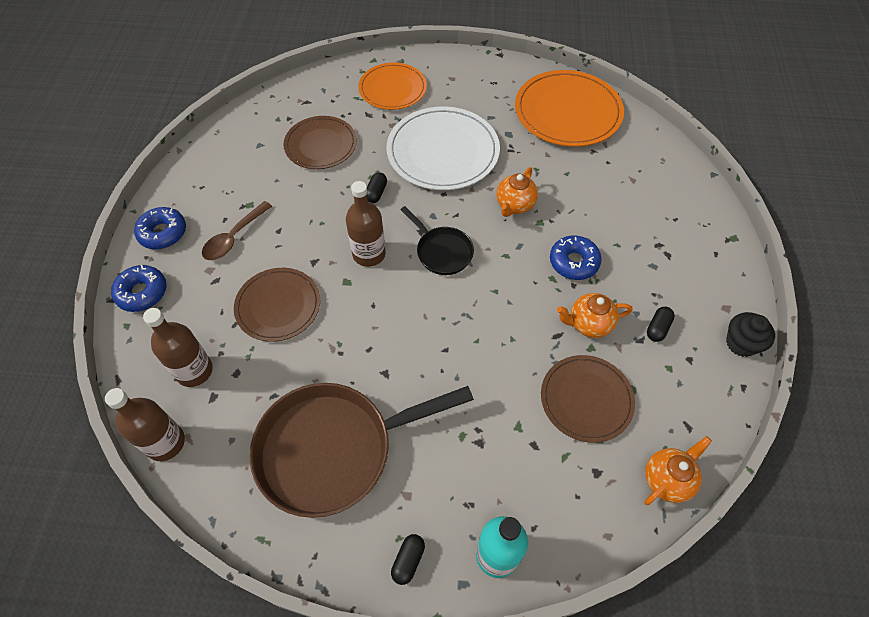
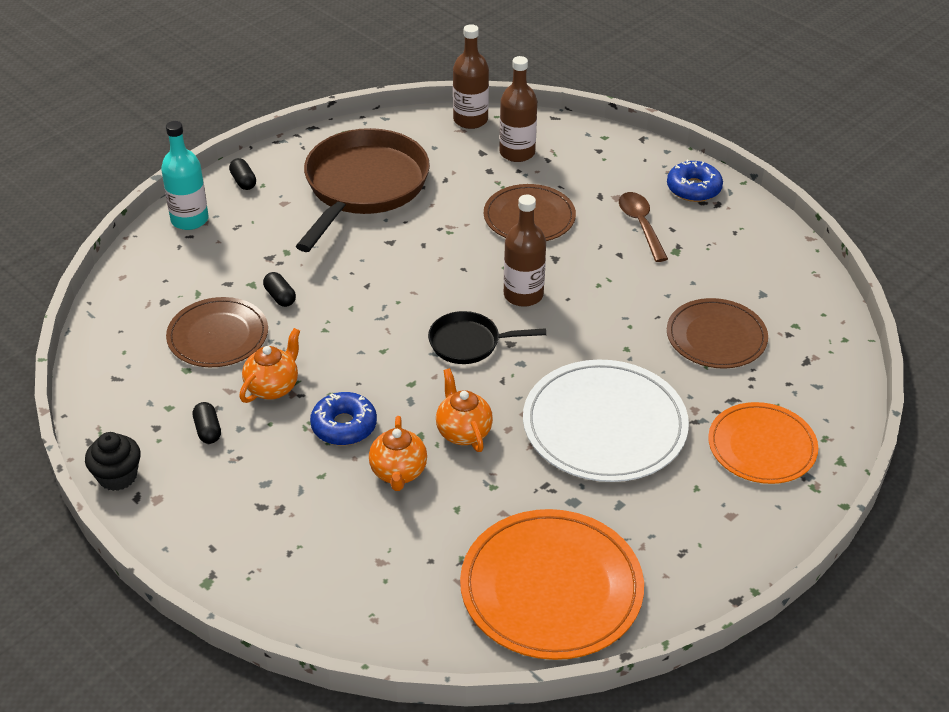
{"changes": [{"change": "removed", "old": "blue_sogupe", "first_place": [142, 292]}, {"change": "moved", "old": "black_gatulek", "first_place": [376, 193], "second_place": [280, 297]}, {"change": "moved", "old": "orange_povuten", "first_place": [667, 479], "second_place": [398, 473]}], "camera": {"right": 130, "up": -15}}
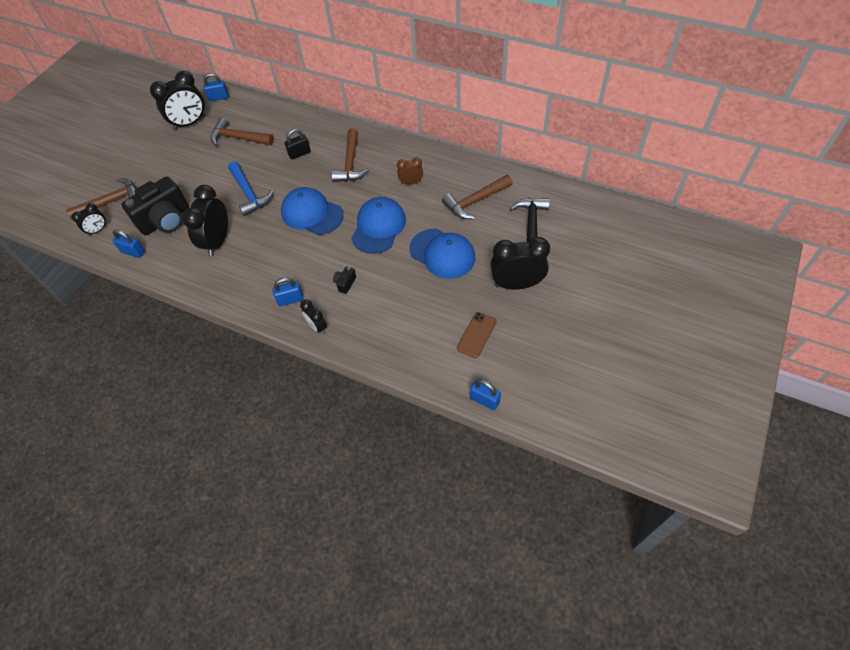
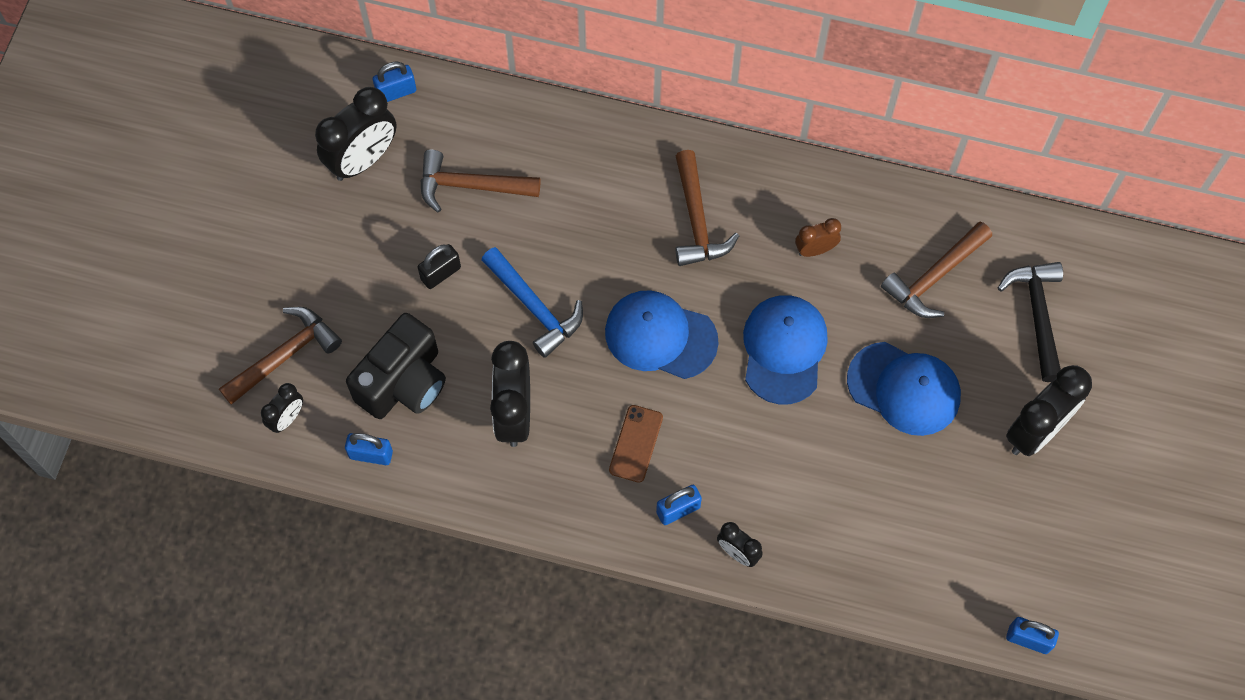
{"changes": [{"change": "moved", "old": "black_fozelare", "first_place": [299, 153], "second_place": [441, 273]}, {"change": "removed", "old": "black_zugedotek", "first_place": [345, 283]}, {"change": "moved", "old": "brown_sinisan", "first_place": [476, 335], "second_place": [636, 443]}, {"change": "turned", "old": "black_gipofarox", "first_place": [516, 284], "second_place": [1036, 431], "degrees": 150}], "camera": {"right": -15, "up": 10}}
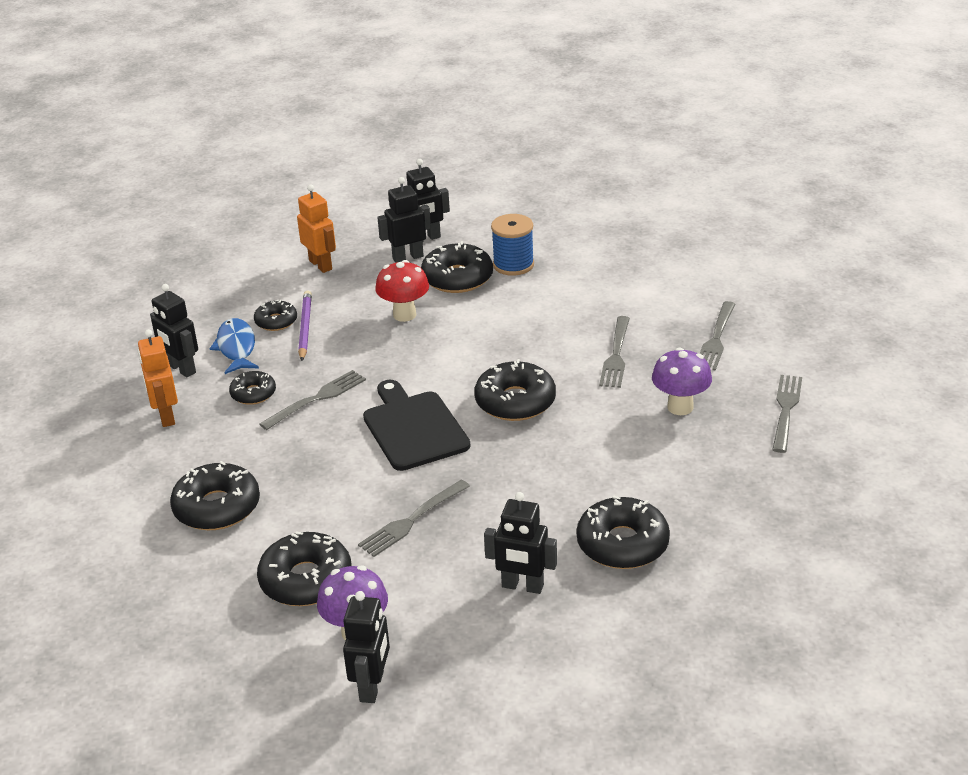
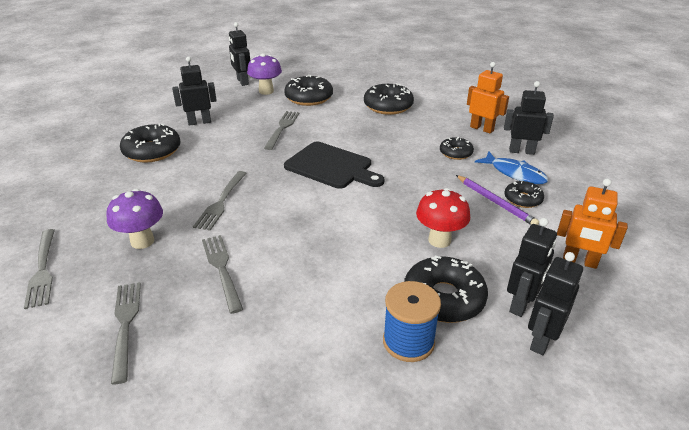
{"changes": [{"change": "moved", "old": "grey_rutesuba", "first_place": [316, 399], "second_place": [221, 202]}, {"change": "removed", "old": "black_sogupe", "first_place": [515, 401]}], "camera": {"right": 145, "up": 0}}
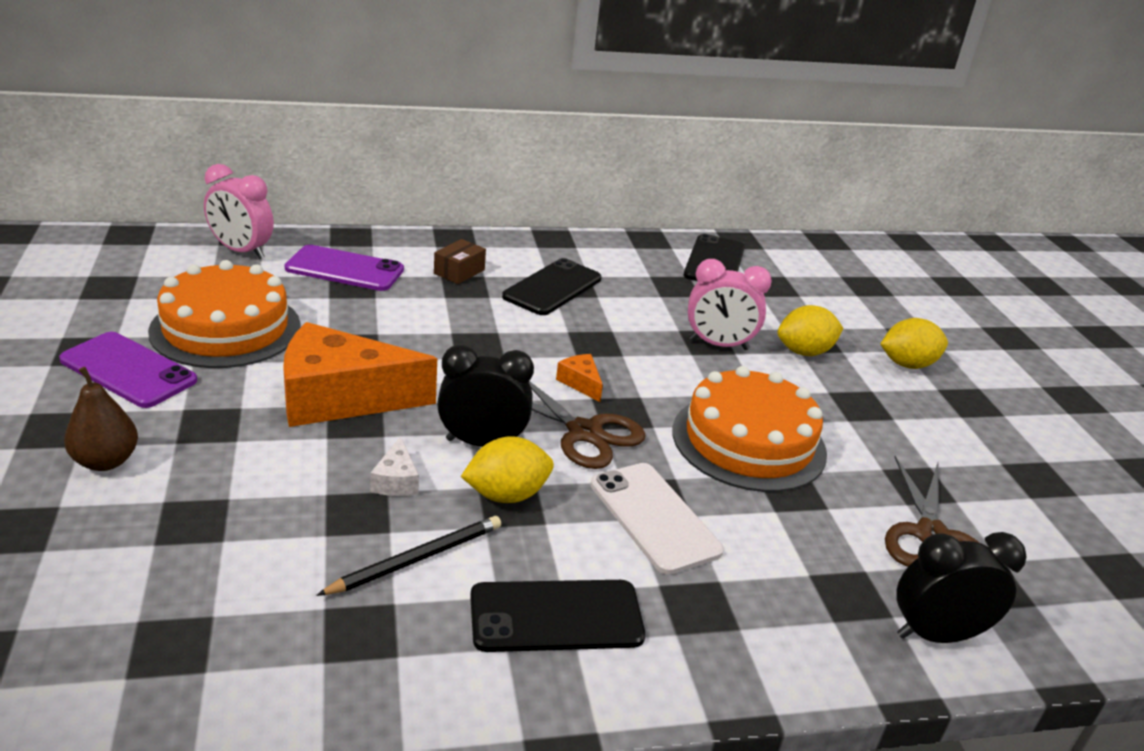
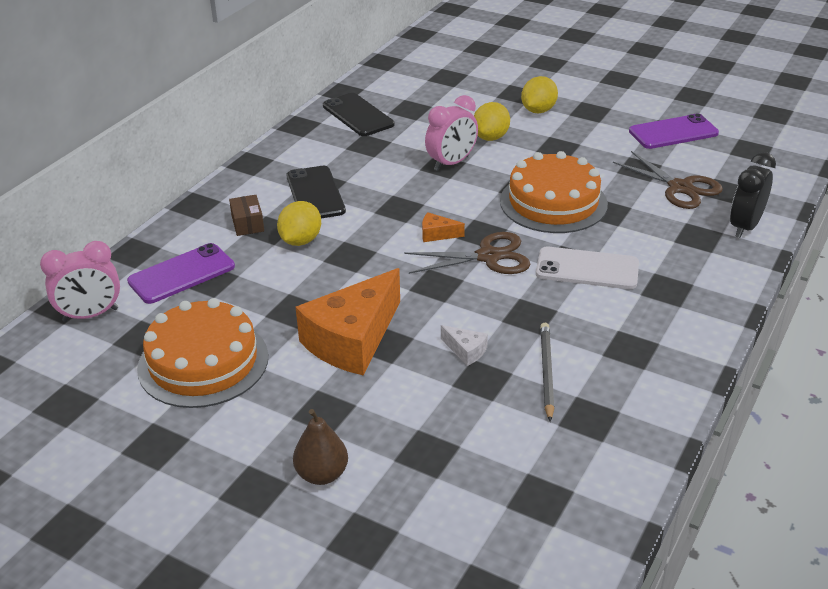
{"changes": [{"change": "moved", "old": "purple_sinisan", "first_place": [128, 370], "second_place": [673, 132]}, {"change": "removed", "old": "black_gipofarox", "first_place": [482, 443]}, {"change": "moved", "old": "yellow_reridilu", "first_place": [506, 495], "second_place": [300, 240]}, {"change": "removed", "old": "black_sinisan", "first_place": [556, 616]}], "camera": {"right": -45, "up": 5}}
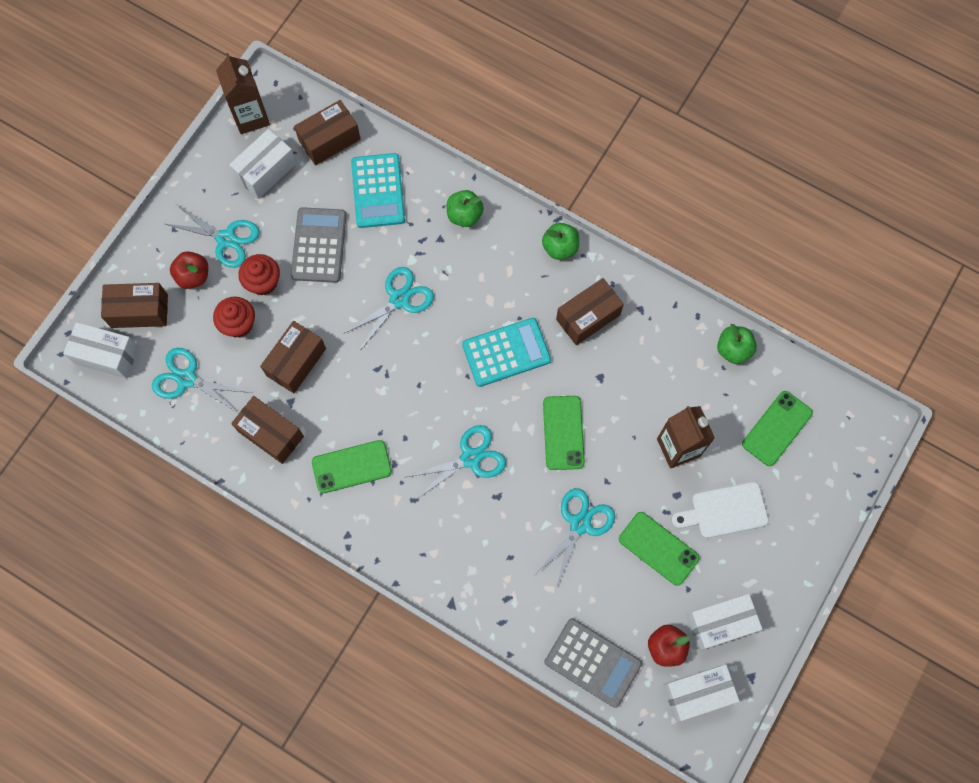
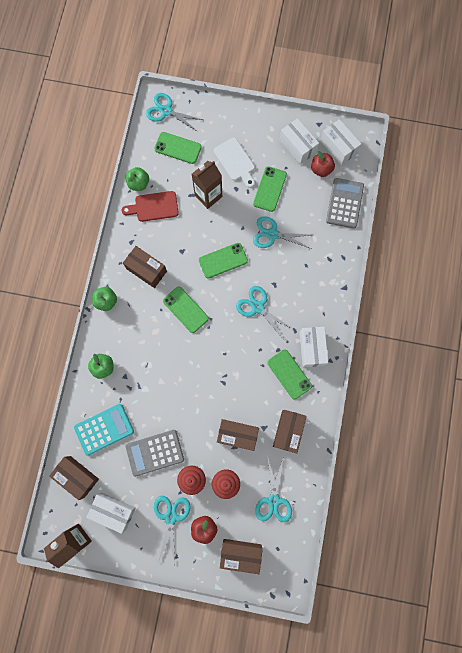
{"changes": [{"change": "moved", "old": "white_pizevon", "first_place": [106, 355], "second_place": [312, 348]}, {"change": "turned", "old": "brown_pizevon", "first_place": [139, 311], "second_place": [240, 553], "degrees": -60}, {"change": "moved", "old": "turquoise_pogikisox", "first_place": [399, 299], "second_place": [166, 111]}, {"change": "replaced", "old": "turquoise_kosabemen", "new": "green_sinisan", "first_place": [506, 352], "second_place": [185, 309]}, {"change": "added", "new": "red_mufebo", "second_place": [154, 207]}], "camera": {"right": -110, "up": 5}}
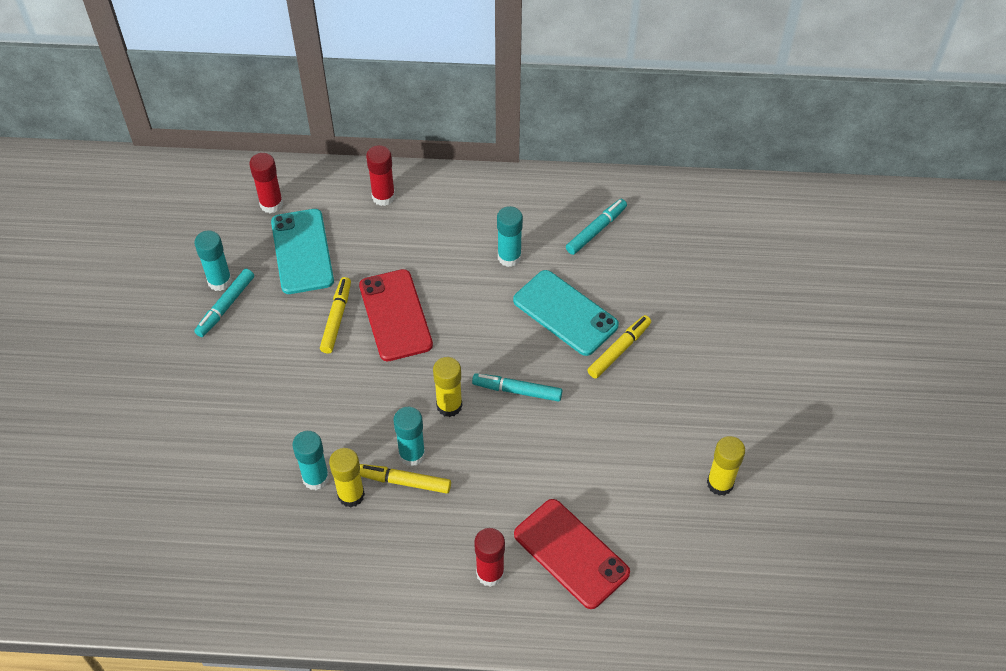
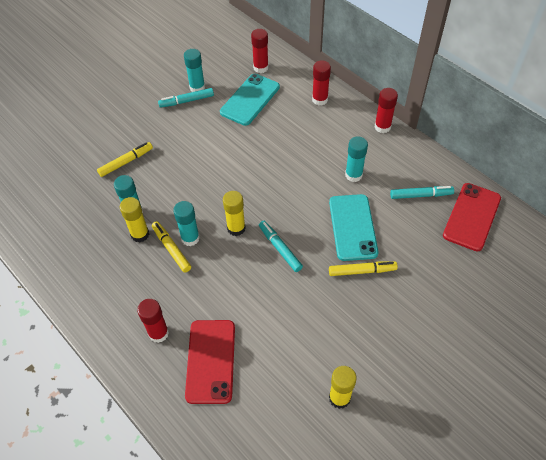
{"changes": [{"change": "moved", "old": "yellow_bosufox", "first_place": [336, 318], "second_place": [126, 162]}, {"change": "moved", "old": "red_sinisan", "first_place": [395, 315], "second_place": [472, 217]}, {"change": "added", "new": "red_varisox", "second_place": [382, 127]}], "camera": {"right": 45, "up": 0}}
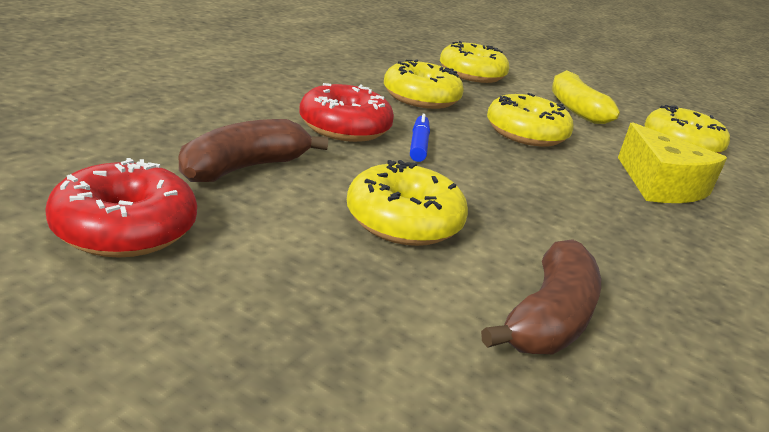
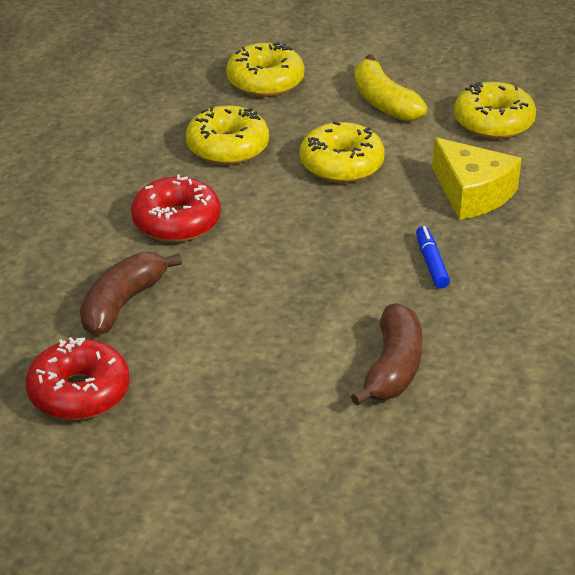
{"changes": [{"change": "removed", "old": "yellow_sogupe", "first_place": [403, 221]}, {"change": "moved", "old": "blue_bosufox", "first_place": [418, 145], "second_place": [431, 263]}], "camera": {"right": -10, "up": 10}}
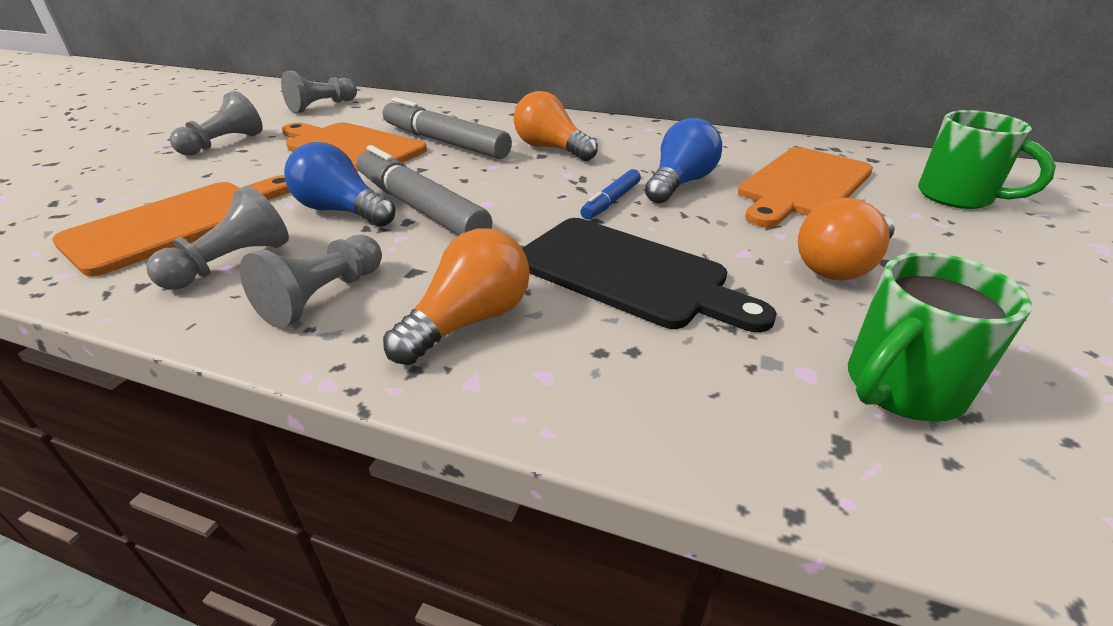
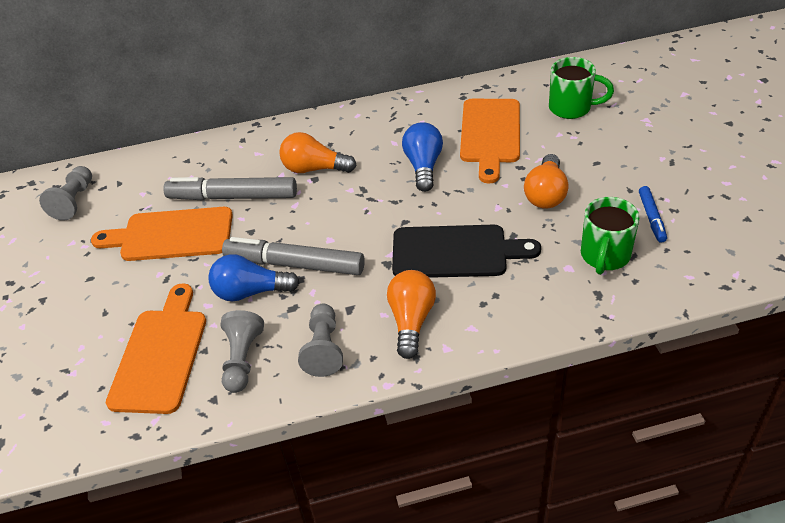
{"changes": [{"change": "removed", "old": "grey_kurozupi", "first_place": [224, 144]}, {"change": "moved", "old": "blue_bosufox", "first_place": [611, 201], "second_place": [652, 218]}], "camera": {"right": -30, "up": 10}}
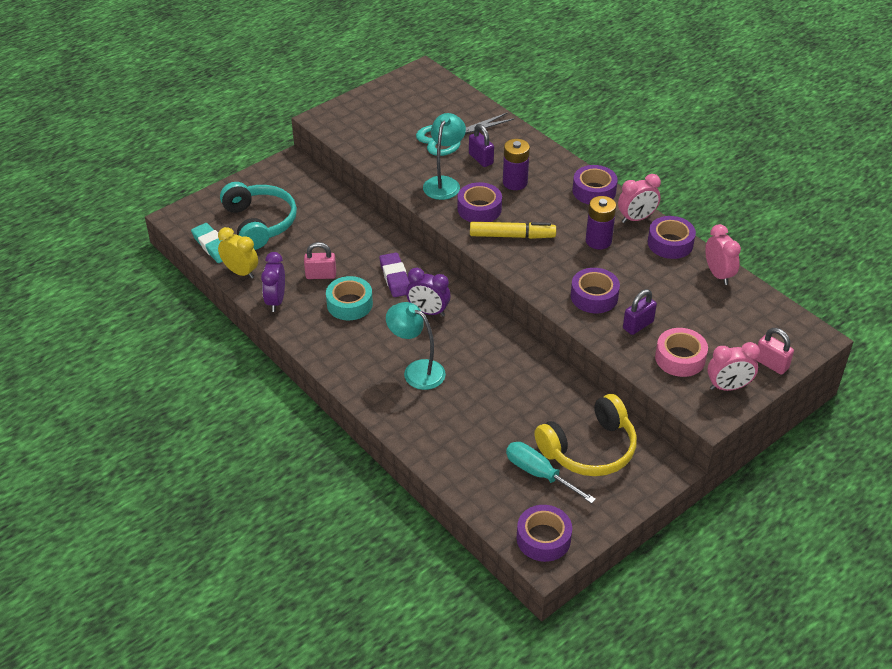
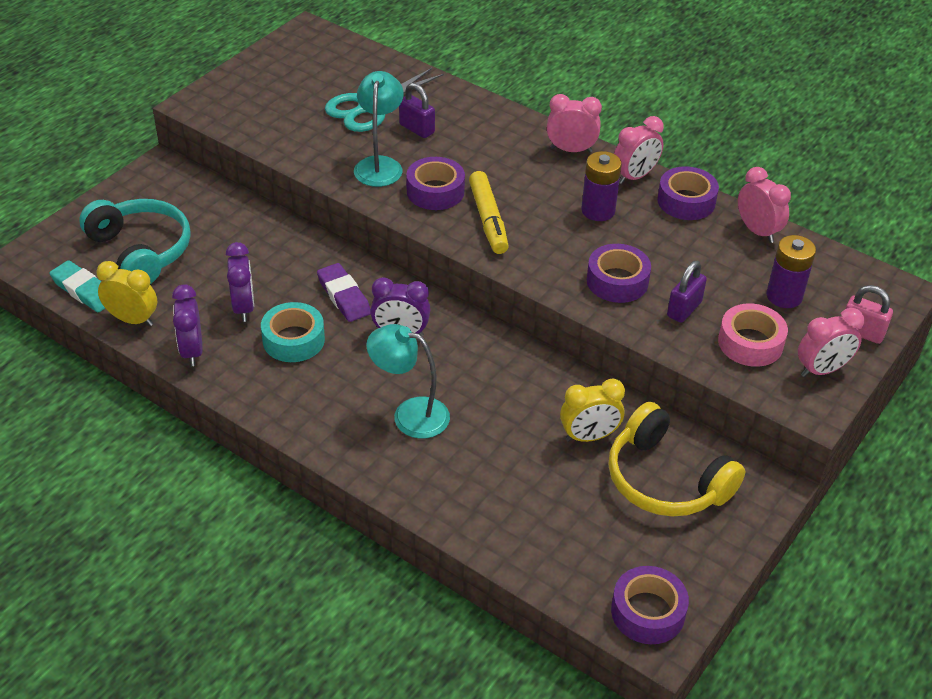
{"changes": [{"change": "replaced", "old": "pink_fozelare", "new": "purple_gipofarox", "first_place": [321, 275], "second_place": [243, 307]}, {"change": "turned", "old": "yellow_bosufox", "first_place": [512, 236], "second_place": [488, 219], "degrees": 90}, {"change": "moved", "old": "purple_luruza", "first_place": [515, 182], "second_place": [784, 296]}, {"change": "removed", "old": "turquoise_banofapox", "first_place": [539, 474]}, {"change": "turned", "old": "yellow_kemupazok", "first_place": [589, 449], "second_place": [665, 480], "degrees": 90}, {"change": "replaced", "old": "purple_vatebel", "new": "pink_gipofarox", "first_place": [594, 191], "second_place": [571, 150]}, {"change": "added", "new": "yellow_gipofarox", "second_place": [589, 436]}], "camera": {"right": -15, "up": 0}}
